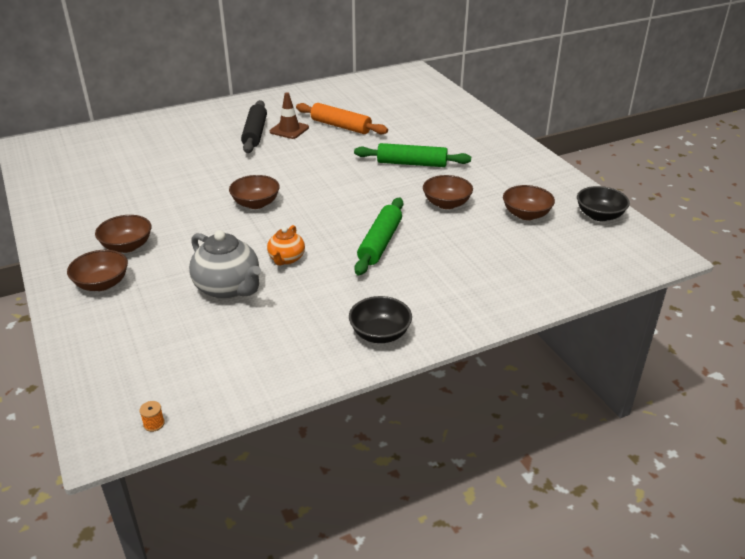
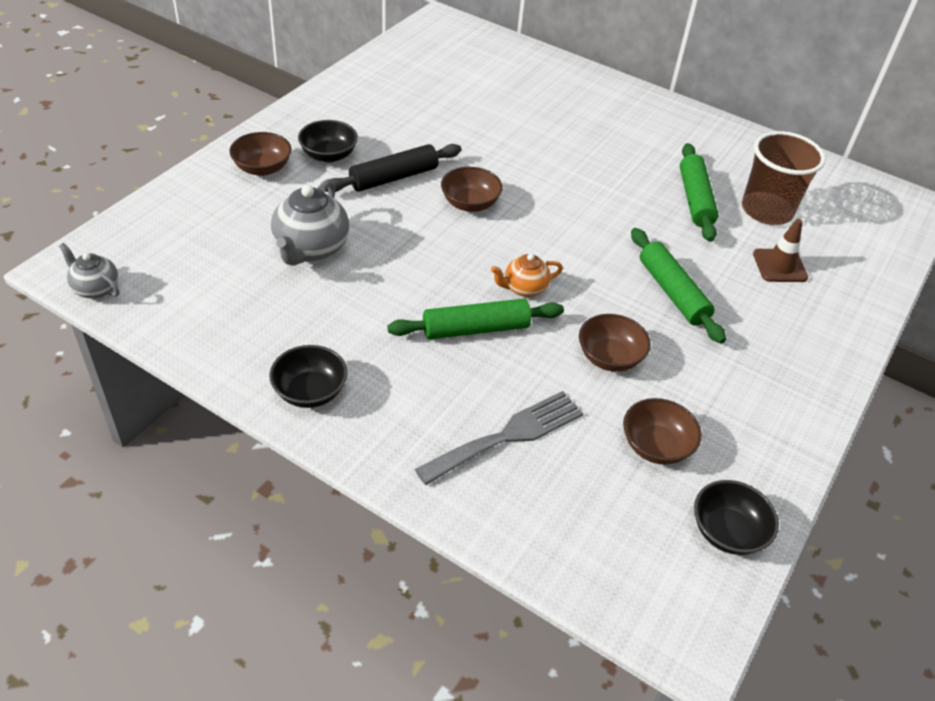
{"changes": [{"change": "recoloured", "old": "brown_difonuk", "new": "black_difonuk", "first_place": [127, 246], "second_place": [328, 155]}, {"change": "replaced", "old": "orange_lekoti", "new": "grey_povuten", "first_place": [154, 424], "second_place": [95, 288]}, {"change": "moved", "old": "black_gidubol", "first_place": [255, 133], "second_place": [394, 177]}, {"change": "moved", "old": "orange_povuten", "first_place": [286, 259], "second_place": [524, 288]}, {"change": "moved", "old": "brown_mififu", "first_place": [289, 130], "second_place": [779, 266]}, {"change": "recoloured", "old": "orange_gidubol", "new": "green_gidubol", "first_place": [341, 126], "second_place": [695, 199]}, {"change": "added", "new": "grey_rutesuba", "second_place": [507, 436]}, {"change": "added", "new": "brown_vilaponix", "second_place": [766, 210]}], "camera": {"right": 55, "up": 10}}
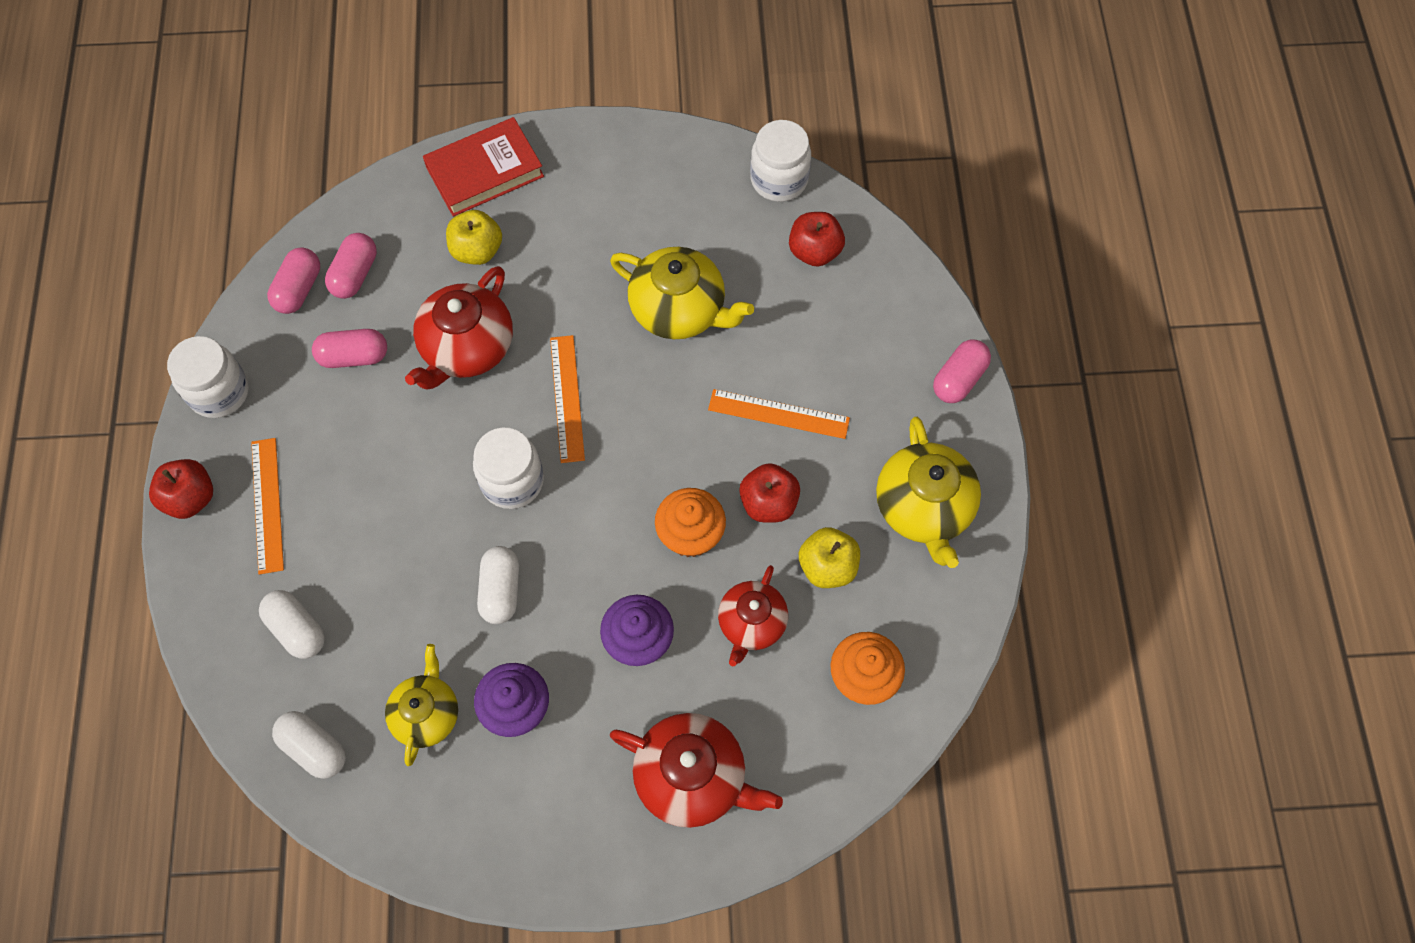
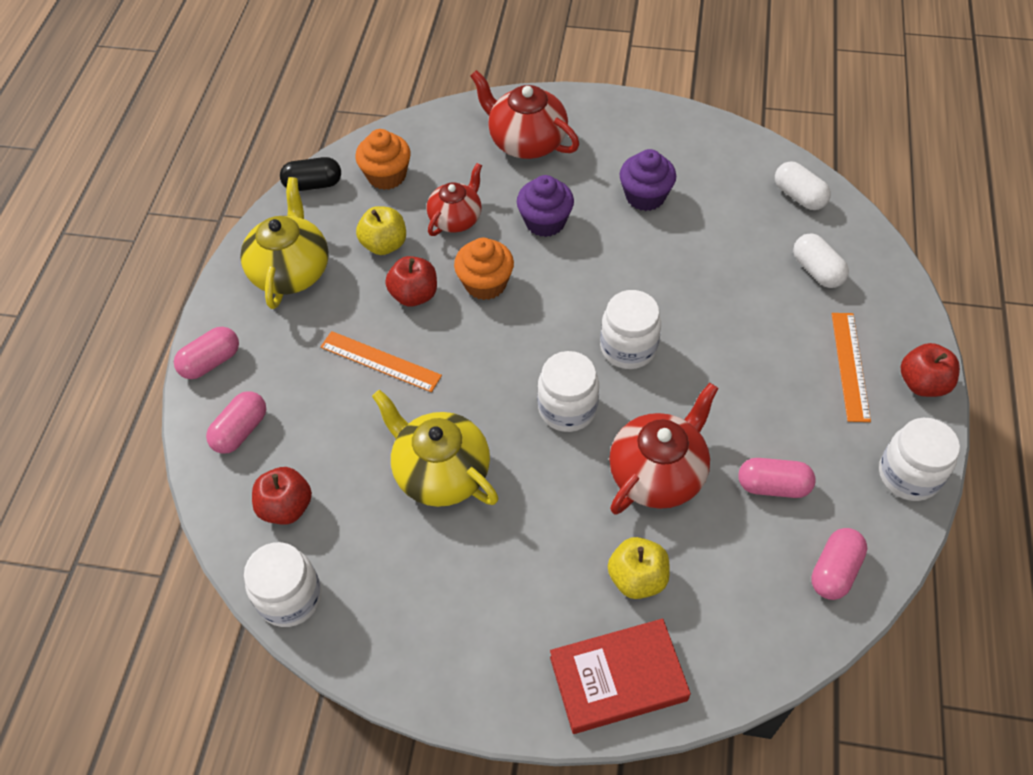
{"changes": [{"change": "moved", "old": "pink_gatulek", "first_place": [355, 274], "second_place": [241, 431]}, {"change": "removed", "old": "yellow_povuten", "first_place": [426, 714]}, {"change": "removed", "old": "white_gatulek", "first_place": [501, 590]}, {"change": "replaced", "old": "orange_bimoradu", "new": "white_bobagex", "first_place": [567, 398], "second_place": [567, 408]}, {"change": "added", "new": "black_gatulek", "second_place": [313, 184]}], "camera": {"right": -165, "up": -10}}
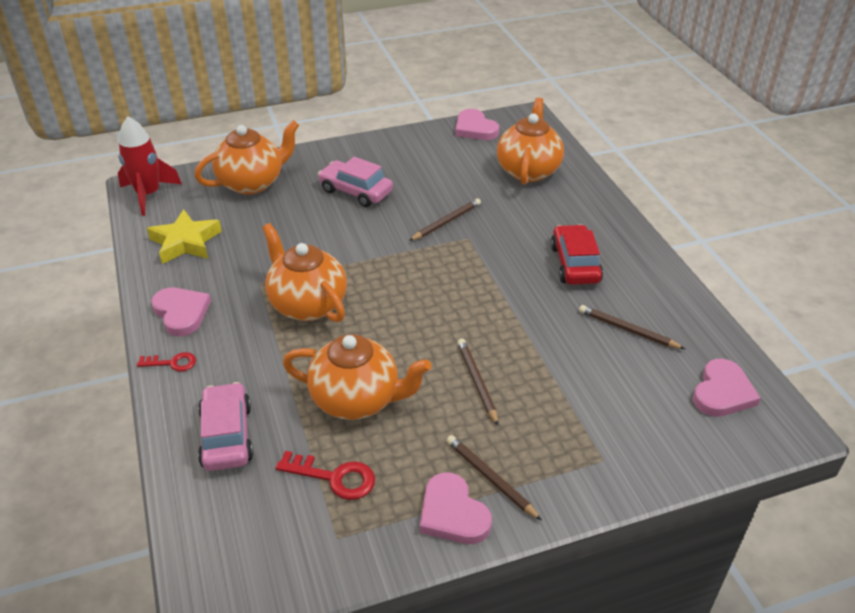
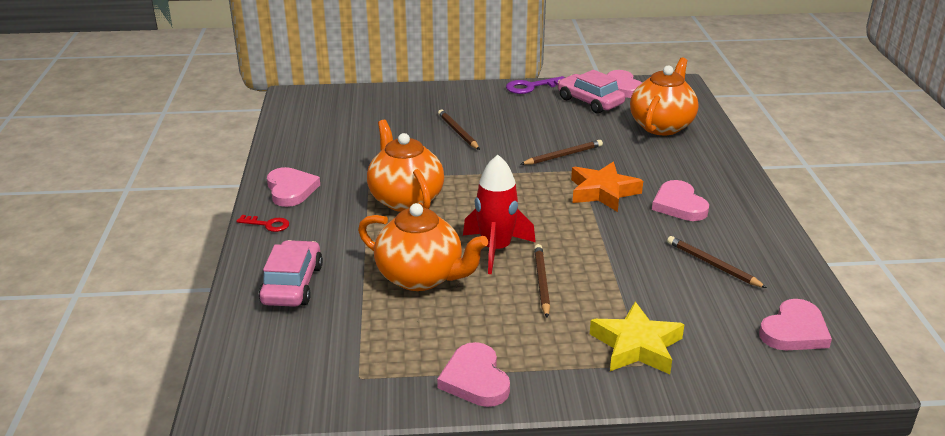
{"changes": [{"change": "moved", "old": "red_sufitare", "first_place": [148, 195], "second_place": [496, 249]}, {"change": "moved", "old": "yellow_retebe", "first_place": [185, 242], "second_place": [636, 346]}, {"change": "removed", "old": "orange_povuten", "first_place": [252, 183]}, {"change": "removed", "old": "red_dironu", "first_place": [334, 477]}, {"change": "moved", "old": "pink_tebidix", "first_place": [356, 191], "second_place": [590, 102]}, {"change": "moved", "old": "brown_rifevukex", "first_place": [490, 478], "second_place": [458, 132]}, {"change": "replaced", "old": "red_tebidix", "new": "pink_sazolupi", "first_place": [575, 264], "second_place": [679, 205]}, {"change": "added", "new": "purple_dironu", "second_place": [531, 87]}, {"change": "added", "new": "orange_retebe", "second_place": [603, 192]}], "camera": {"right": 15, "up": -10}}
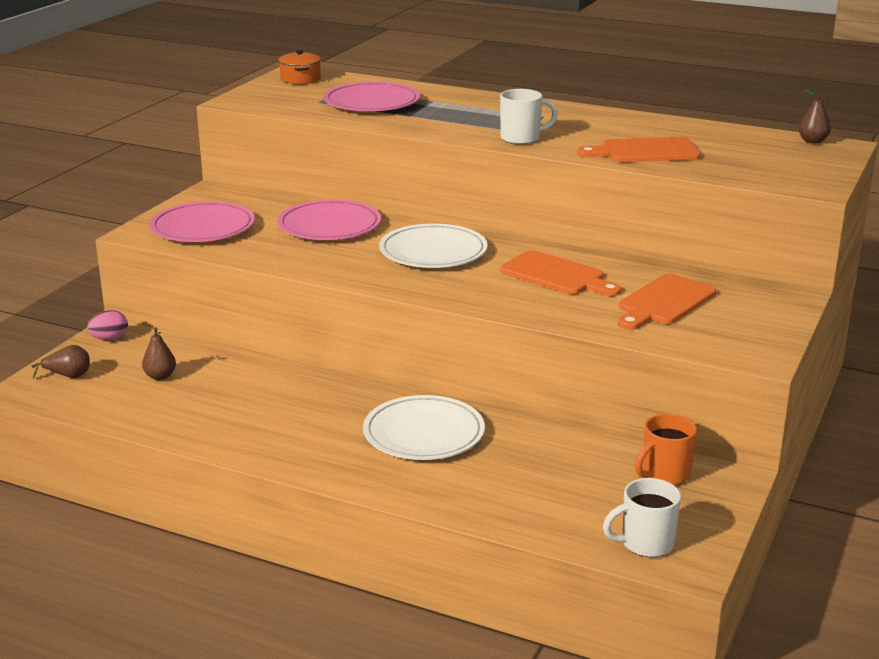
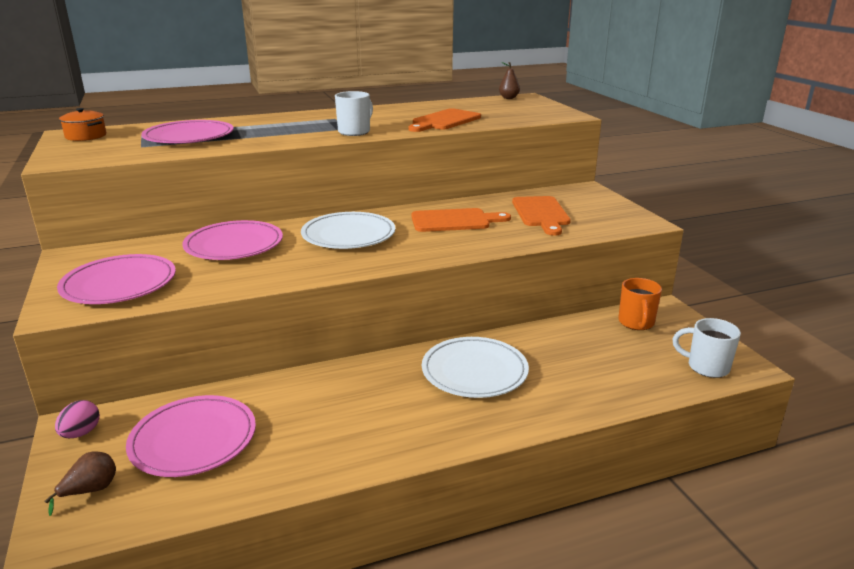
{"changes": [{"change": "replaced", "old": "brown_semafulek", "new": "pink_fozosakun", "first_place": [160, 376], "second_place": [193, 439]}, {"change": "turned", "old": "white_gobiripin", "first_place": [645, 544], "second_place": [706, 367], "degrees": 90}], "camera": {"right": -45, "up": 0}}
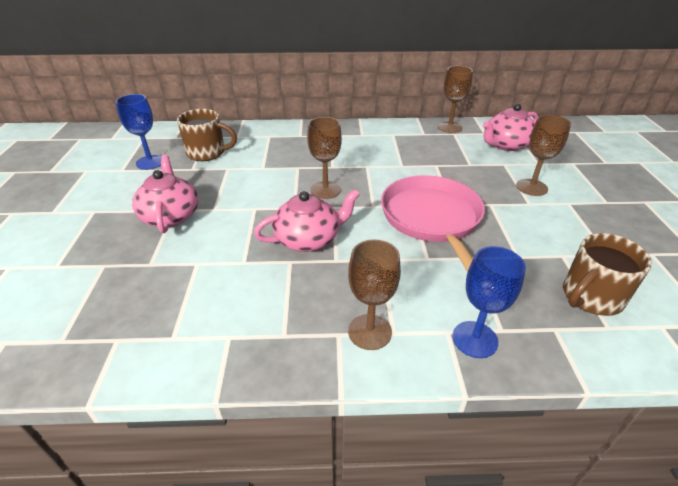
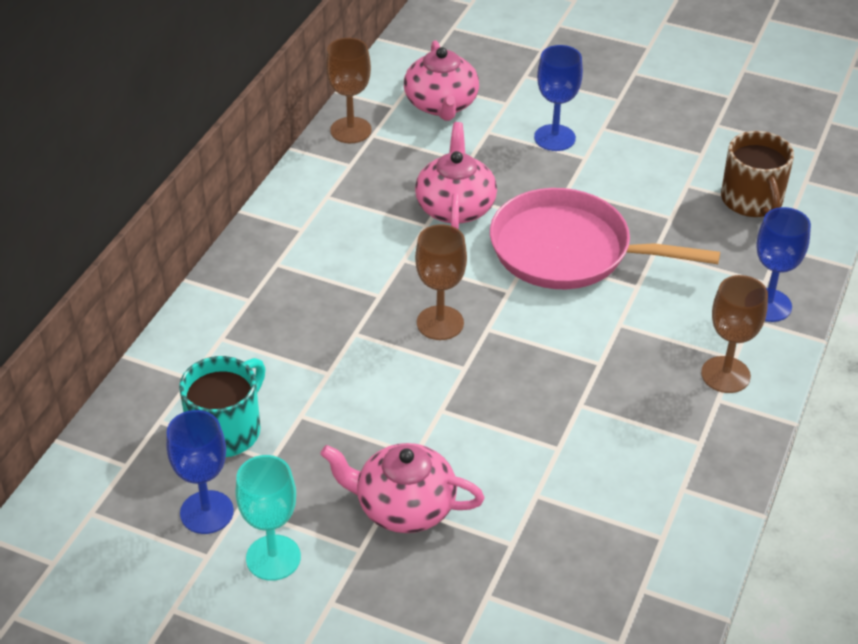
{"changes": [{"change": "recoloured", "old": "brown_gobiripin", "new": "turquoise_gobiripin", "first_place": [207, 153], "second_place": [226, 430]}, {"change": "moved", "old": "pink_povuten", "first_place": [308, 239], "second_place": [455, 207]}, {"change": "recoloured", "old": "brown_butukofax", "new": "blue_butukofax", "first_place": [531, 187], "second_place": [554, 138]}, {"change": "added", "new": "turquoise_butukofax", "second_place": [273, 558]}], "camera": {"right": -65, "up": 5}}
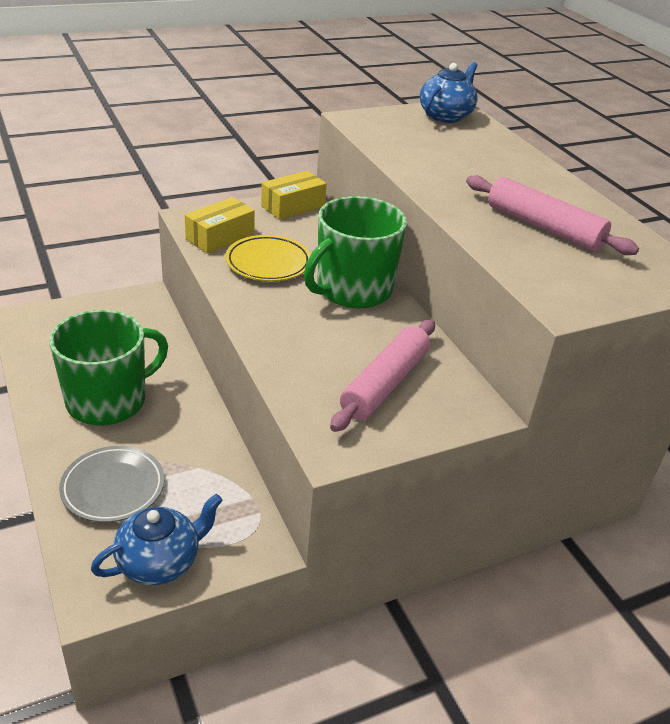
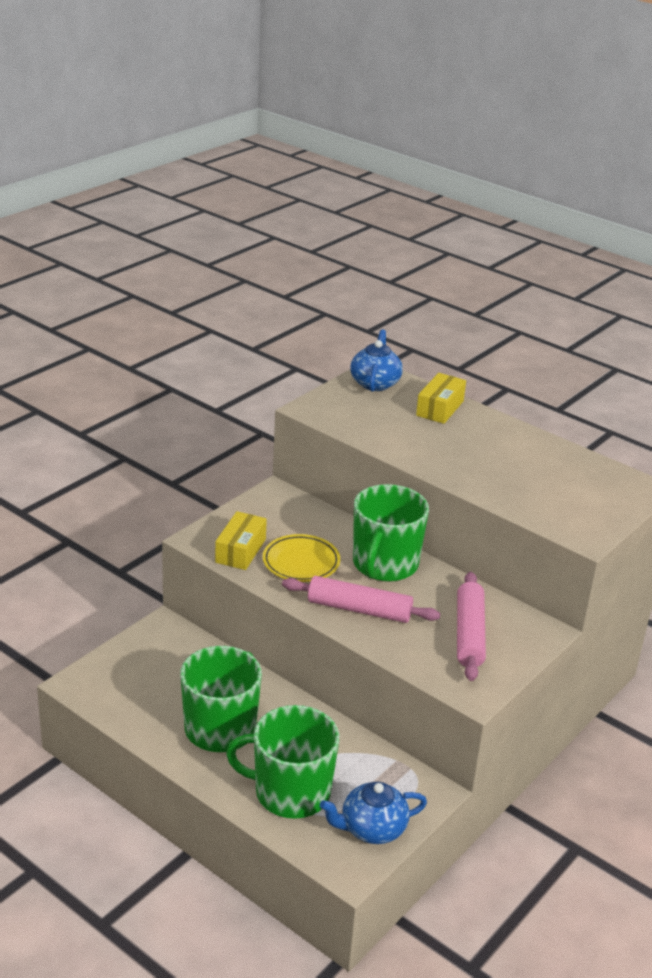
{"changes": [{"change": "replaced", "old": "grey_fozosakun", "new": "green_gobiripin", "first_place": [113, 488], "second_place": [290, 792]}, {"change": "turned", "old": "blue_povuten", "first_place": [160, 561], "second_place": [372, 829], "degrees": -135}, {"change": "moved", "old": "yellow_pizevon", "first_place": [293, 206], "second_place": [440, 408]}, {"change": "moved", "old": "pink_gidubol", "first_place": [543, 227], "second_place": [359, 609]}], "camera": {"right": -25, "up": -5}}
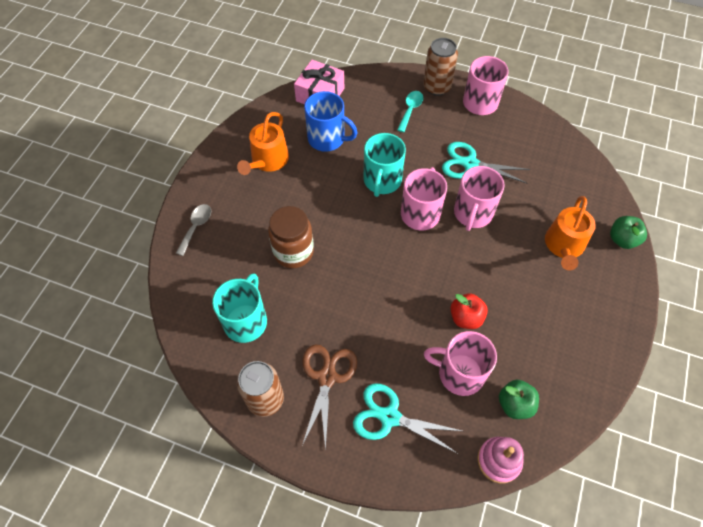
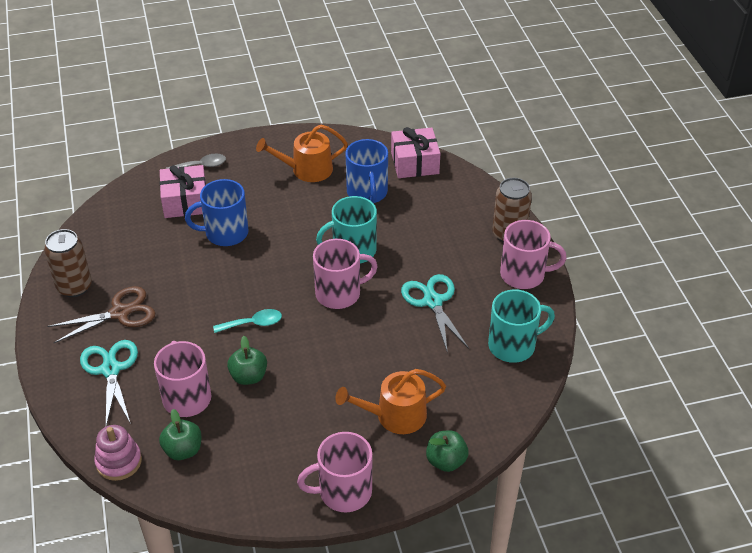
{"changes": [{"change": "moved", "old": "turquoise_gobiripin", "first_place": [246, 321], "second_place": [513, 345]}, {"change": "replaced", "old": "brown_bobagex", "new": "blue_gobiripin", "first_place": [293, 252], "second_place": [225, 233]}, {"change": "moved", "old": "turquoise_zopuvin", "first_place": [410, 110], "second_place": [253, 323]}, {"change": "recoloured", "old": "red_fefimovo", "new": "green_fefimovo", "first_place": [466, 318], "second_place": [248, 376]}, {"change": "moved", "old": "pink_gobiripin", "first_place": [472, 214], "second_place": [343, 492]}, {"change": "added", "new": "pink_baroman", "second_place": [185, 201]}], "camera": {"right": 55, "up": -15}}
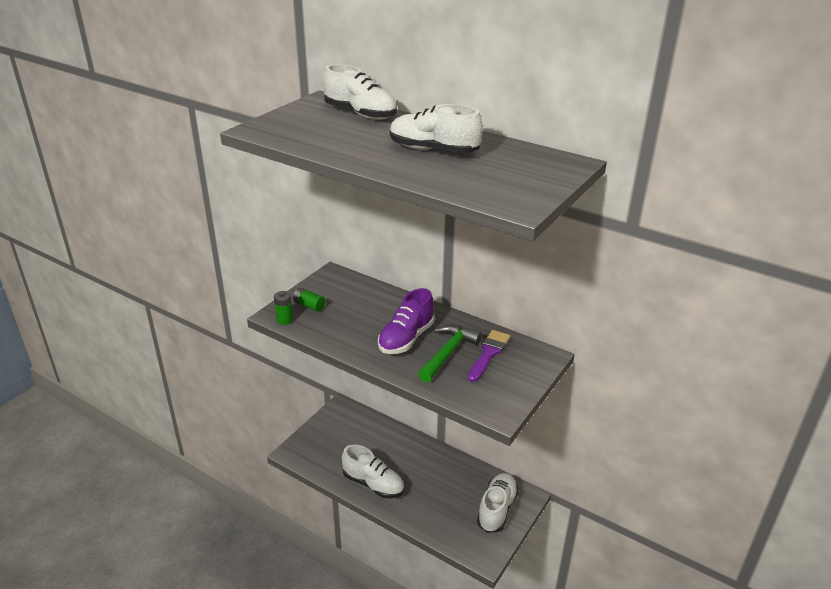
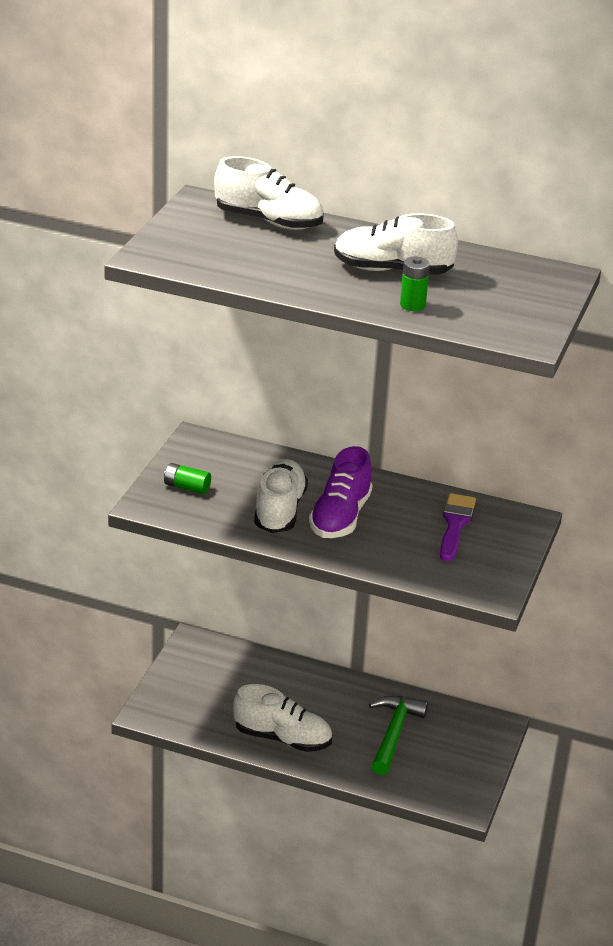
{"changes": [{"change": "moved", "old": "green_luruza", "first_place": [284, 320], "second_place": [412, 305]}, {"change": "moved", "old": "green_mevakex", "first_place": [448, 353], "second_place": [394, 733]}, {"change": "moved", "old": "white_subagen", "first_place": [497, 509], "second_place": [279, 510]}], "camera": {"right": -15, "up": 0}}
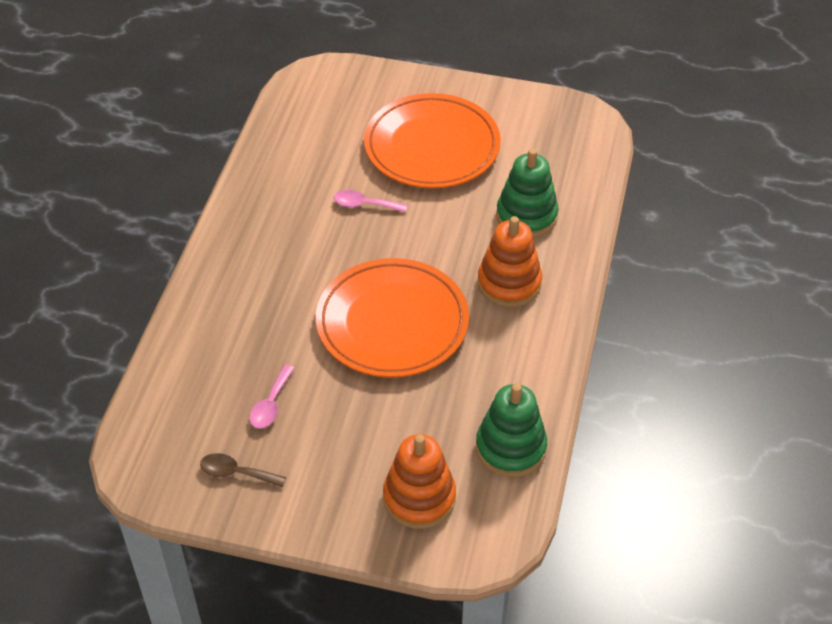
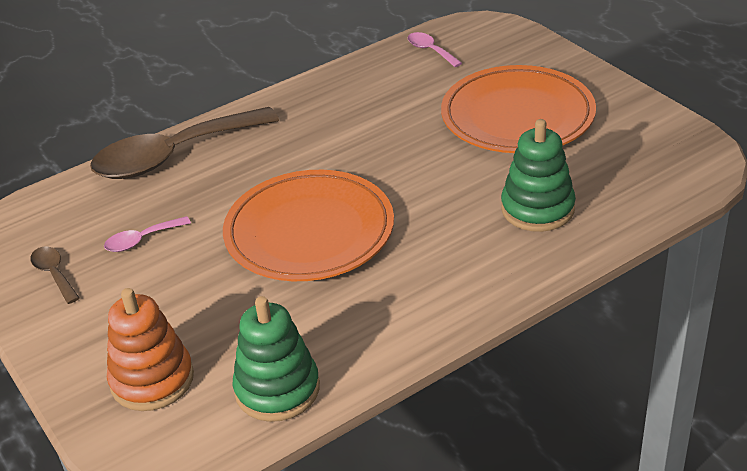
{"changes": [{"change": "moved", "old": "pink_zopuvin", "first_place": [364, 204], "second_place": [430, 50]}, {"change": "removed", "old": "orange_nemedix", "first_place": [509, 283]}, {"change": "added", "new": "brown_zopuvin", "second_place": [173, 155]}], "camera": {"right": 45, "up": -10}}
